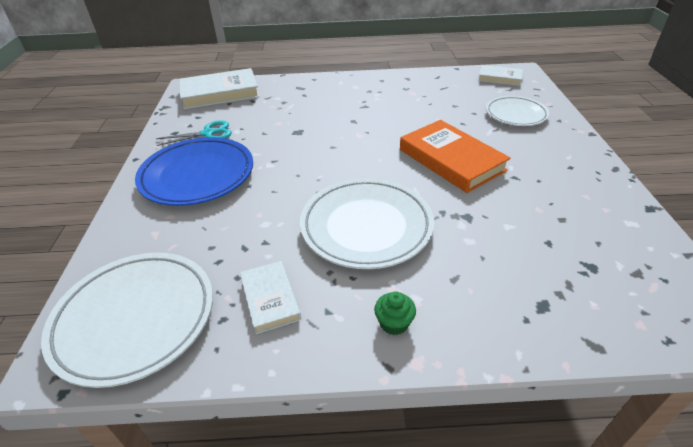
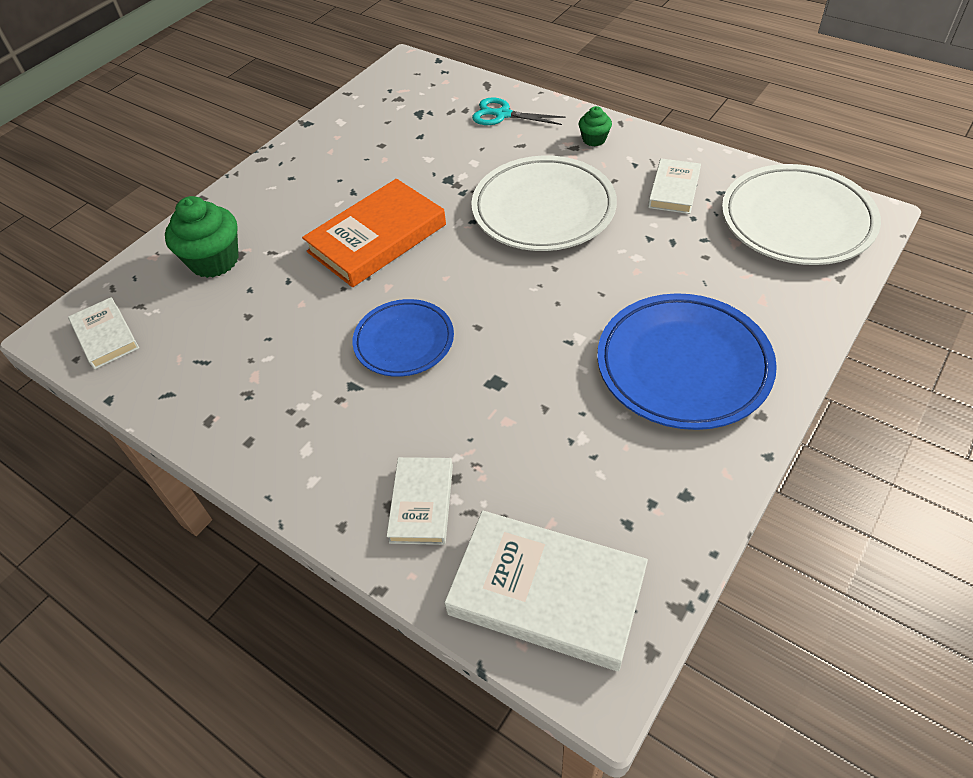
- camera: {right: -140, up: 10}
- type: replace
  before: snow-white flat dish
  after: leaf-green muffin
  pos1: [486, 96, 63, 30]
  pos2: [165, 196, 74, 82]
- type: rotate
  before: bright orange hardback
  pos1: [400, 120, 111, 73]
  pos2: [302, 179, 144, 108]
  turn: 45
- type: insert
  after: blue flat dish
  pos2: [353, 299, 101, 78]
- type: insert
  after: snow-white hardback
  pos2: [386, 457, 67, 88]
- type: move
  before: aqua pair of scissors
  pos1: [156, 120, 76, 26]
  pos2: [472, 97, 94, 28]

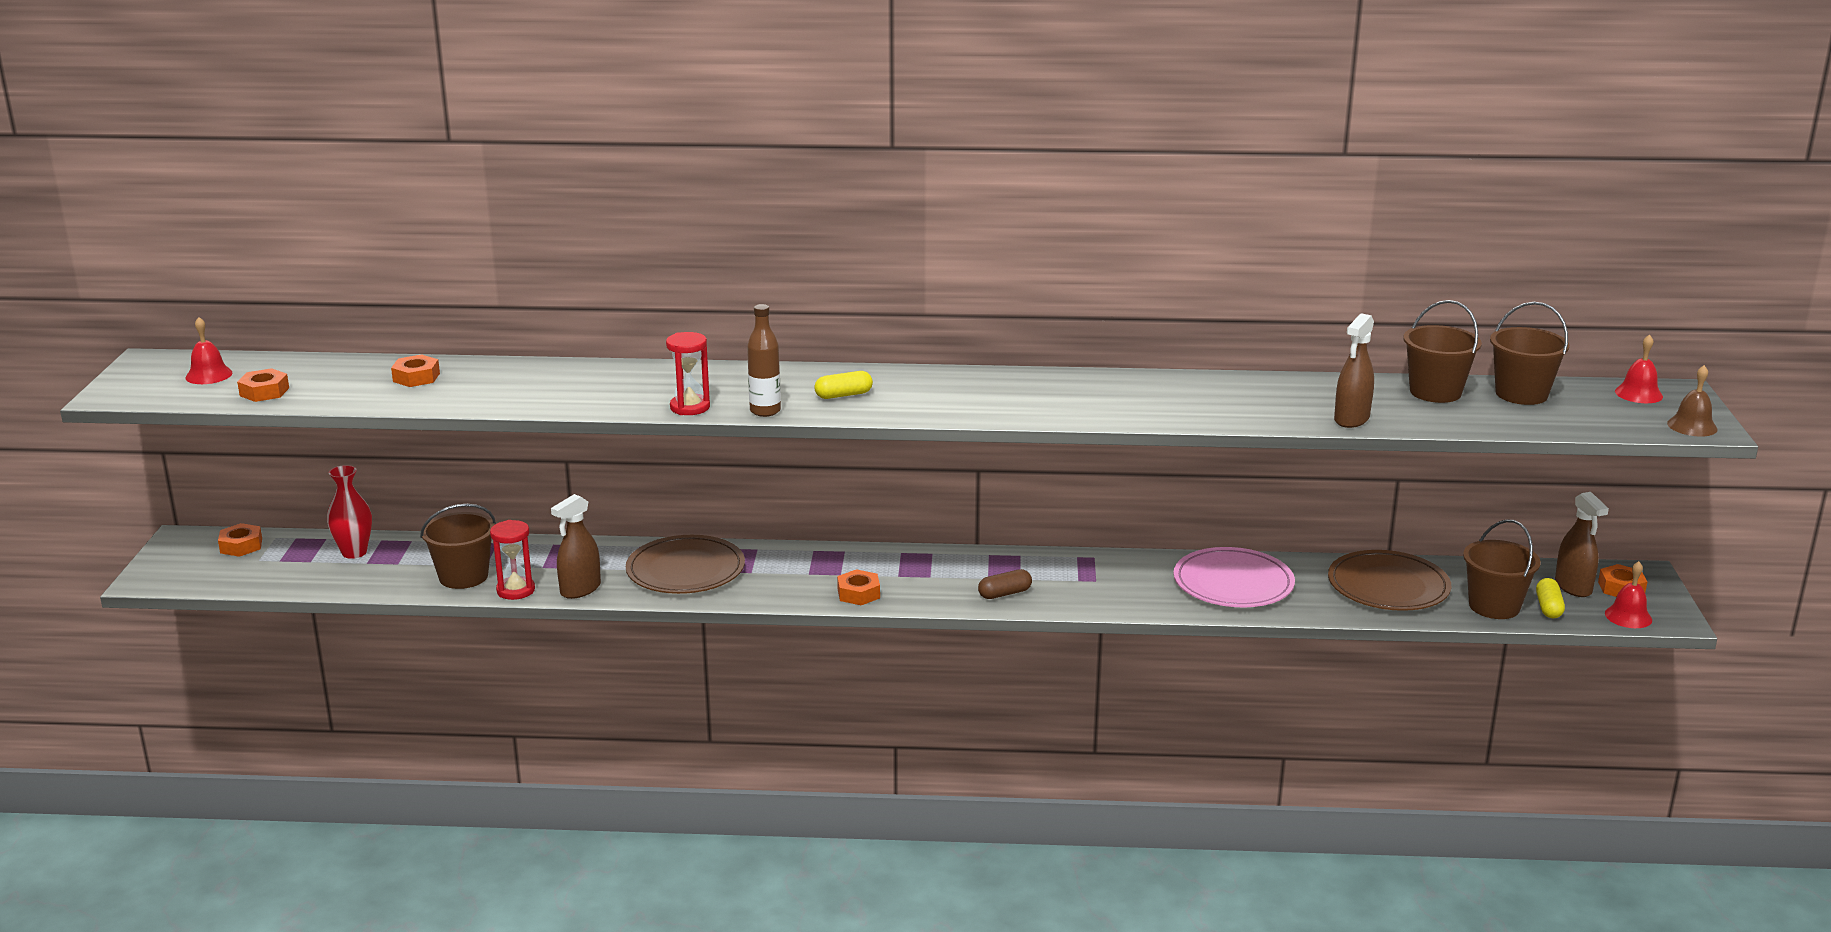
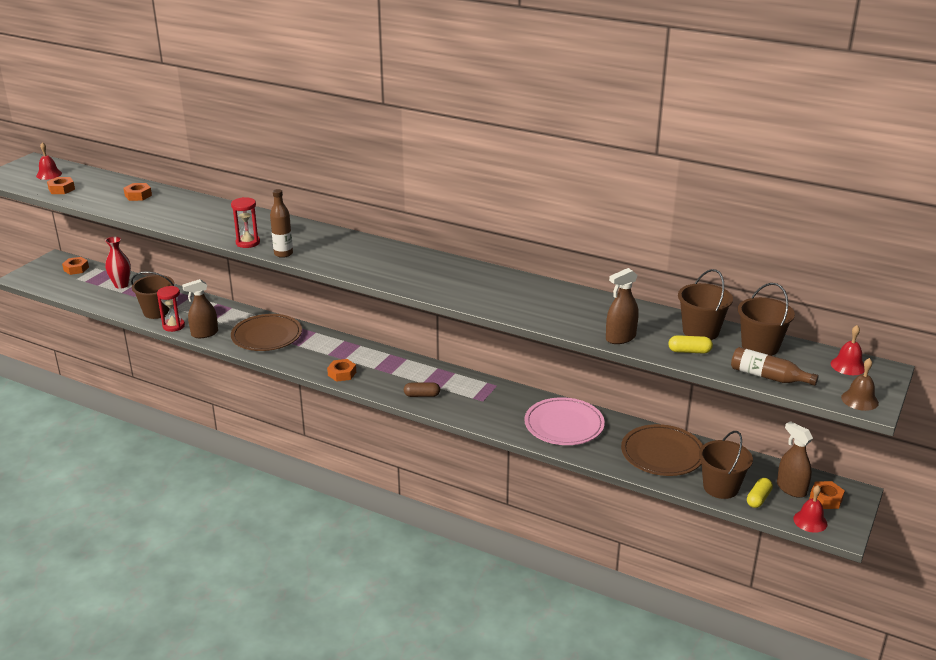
- camera: {right: 25, up: 5}
- type: move
  before: golden pill
  pos1: [814, 371, 59, 28]
  pos2: [668, 335, 45, 19]
- type: insert
  after: dark brown drink bottle
  pos2: [731, 347, 88, 39]
- type: rotate
  before: dark brown spray cleaner
  pos1: [1555, 492, 54, 105]
  pos2: [777, 421, 36, 77]
  turn: 135

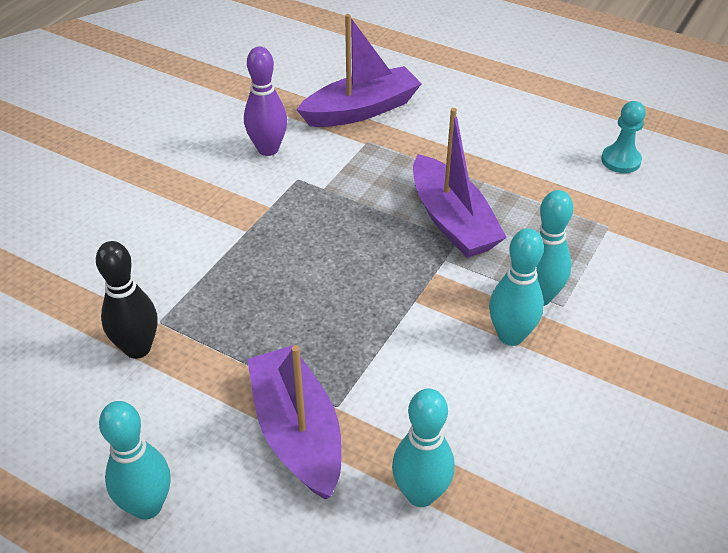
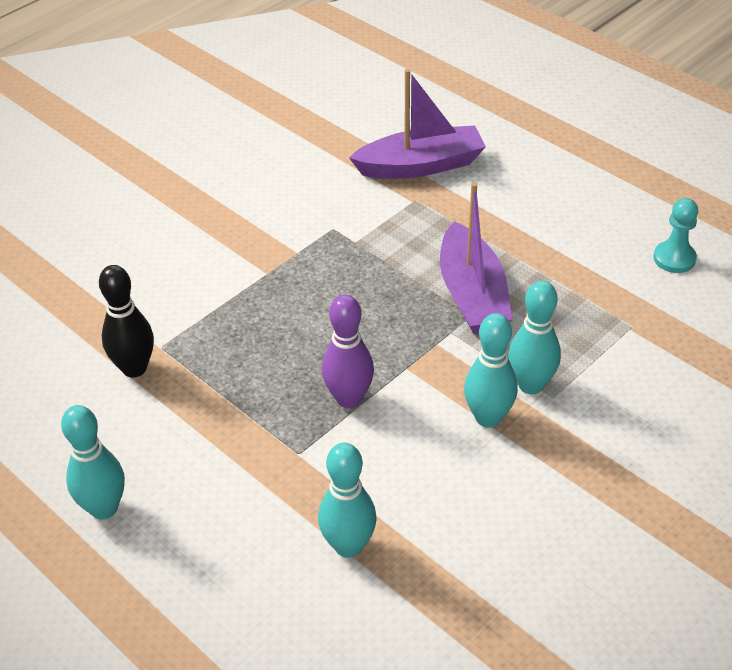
- camera: {right: 15, up: 0}
- type: move
  before: royal purple bowling pin
  pos1: [244, 46, 43, 110]
  pos2: [322, 295, 52, 113]
- type: delete
  before: royal purple toy boat
  pos1: [247, 345, 95, 155]

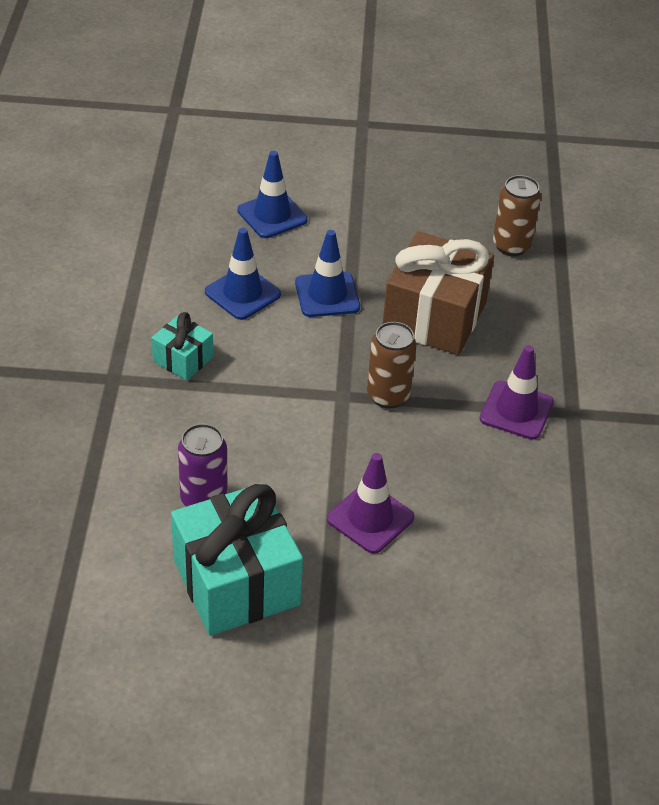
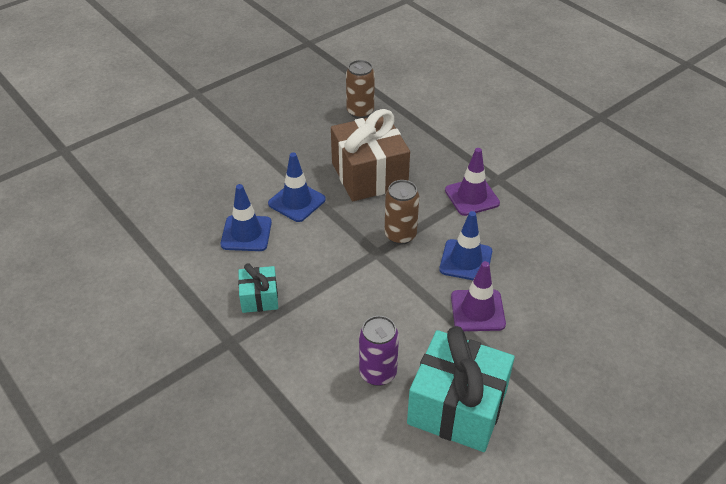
- camera: {right: -40, up: 0}
- type: move
  before: blue road cone
  pos1: [237, 151, 71, 87]
  pos2: [439, 211, 53, 69]

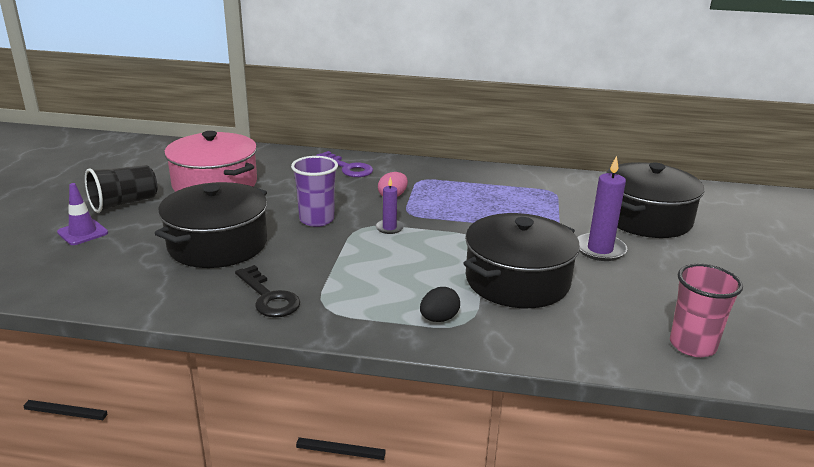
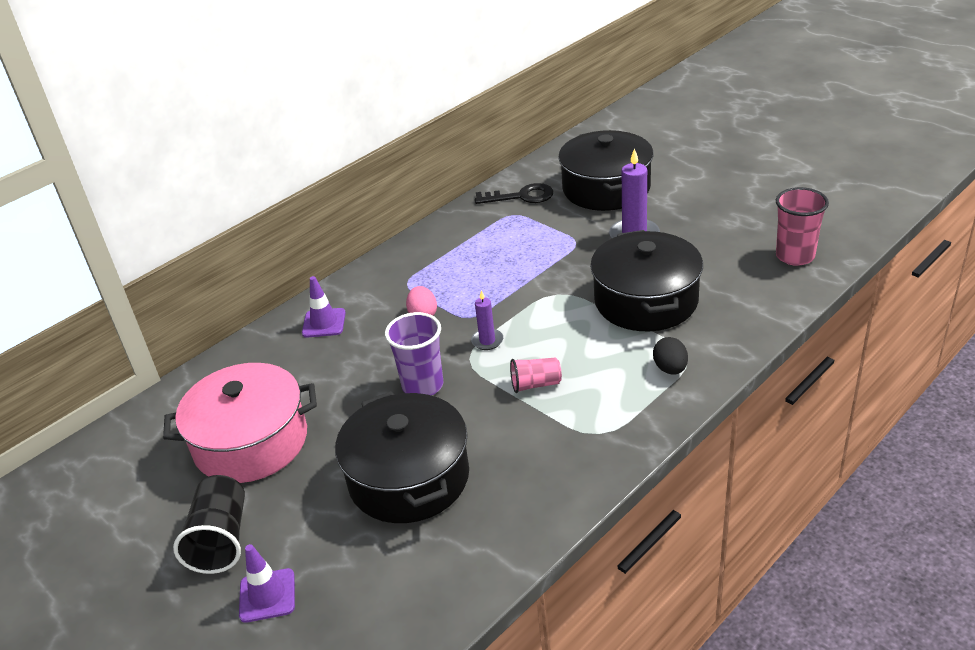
- camera: {right: -50, up: 10}
- type: replace
  before: royal purple latchkey
  after: royal purple road cone
  pos1: [316, 151, 57, 26]
  pos2: [302, 276, 44, 62]
- type: move
  before: ebony latchkey
  pos1: [235, 265, 65, 52]
  pos2: [475, 183, 78, 21]
- type: insert
  after: rose-pink cup
  pos2: [510, 358, 52, 35]

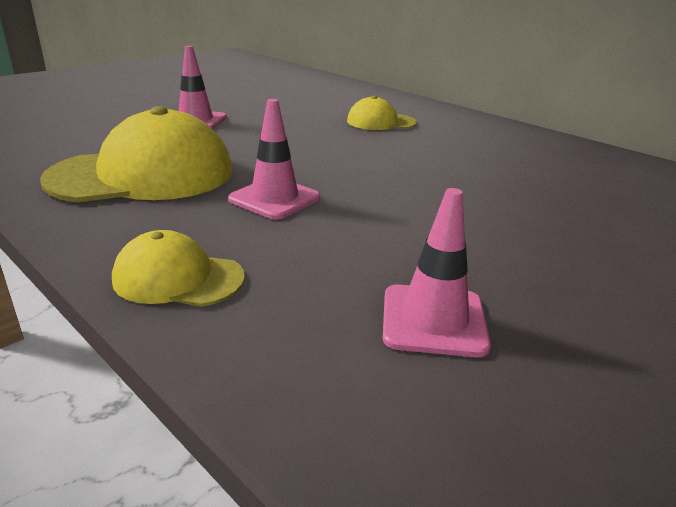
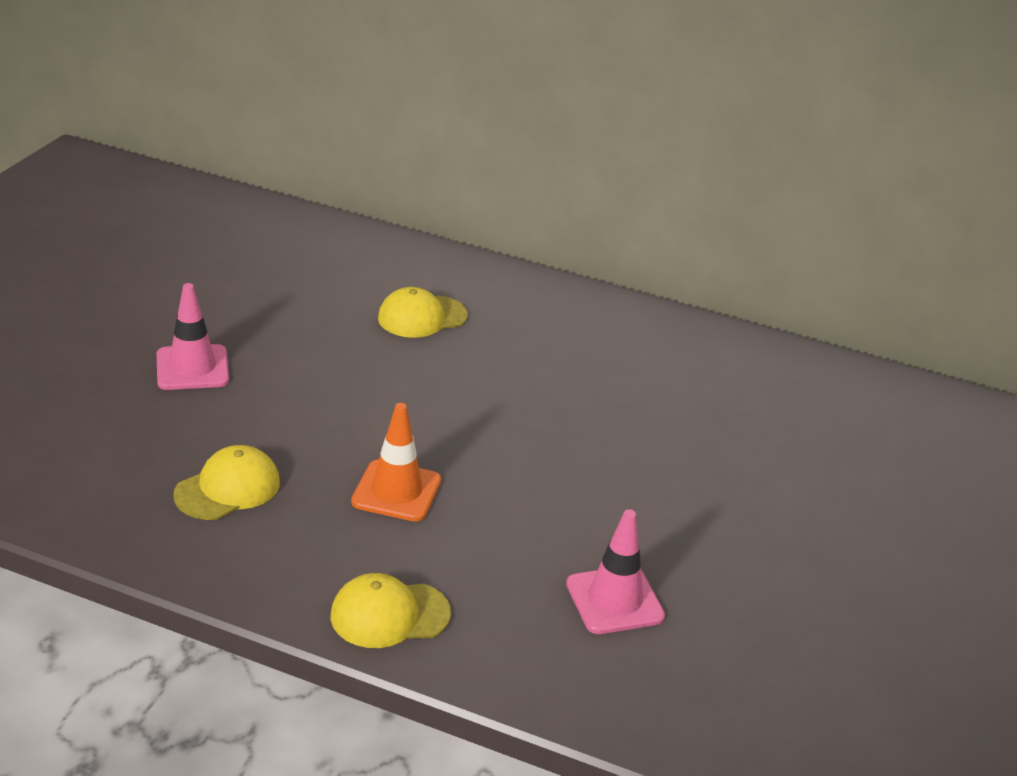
- camera: {right: -25, up: 5}
- type: resize
  before: golden peaked cap
  pos1: [40, 106, 193, 96]
  pos2: [173, 445, 107, 75]
  scale: 0.52
- type: recolor
  before: rose-pink road cone
  after: bright orange road cone
  pos1: [228, 99, 92, 121]
  pos2: [351, 403, 90, 119]

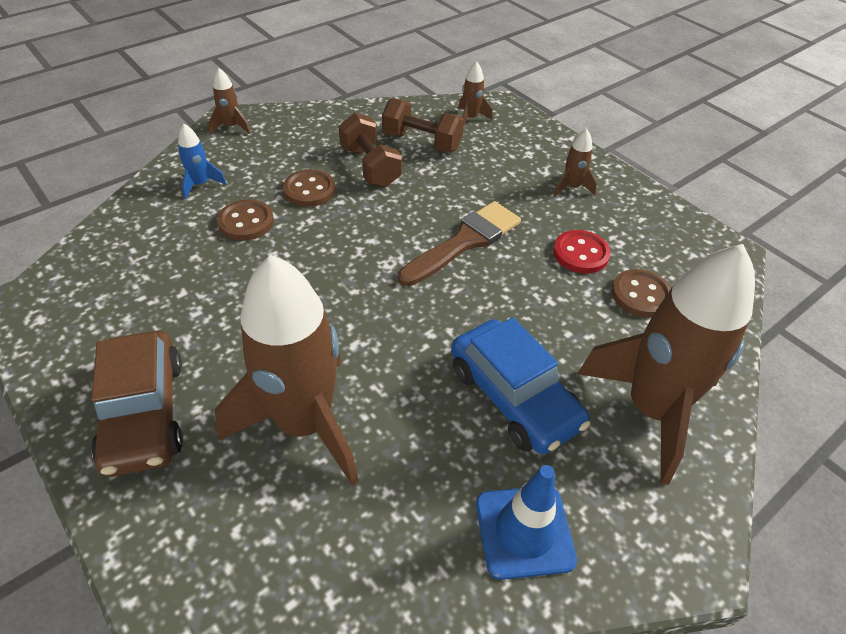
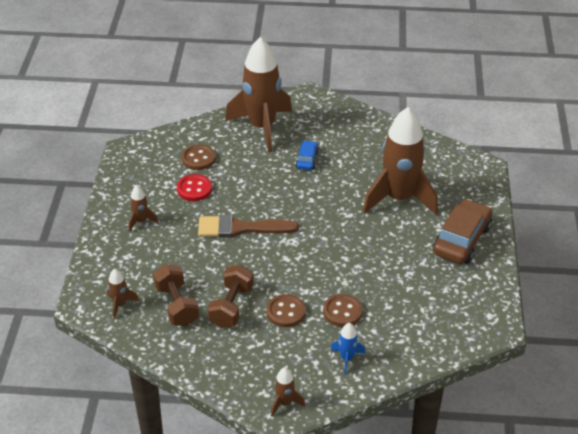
- camera: {right: -135, up: -5}
- type: resize
  before: blue car
  pos1: [451, 318, 139, 136]
  pos2: [296, 140, 23, 30]
  scale: 0.52
- type: delete
  before: blue road cone
  pos1: [476, 465, 101, 115]

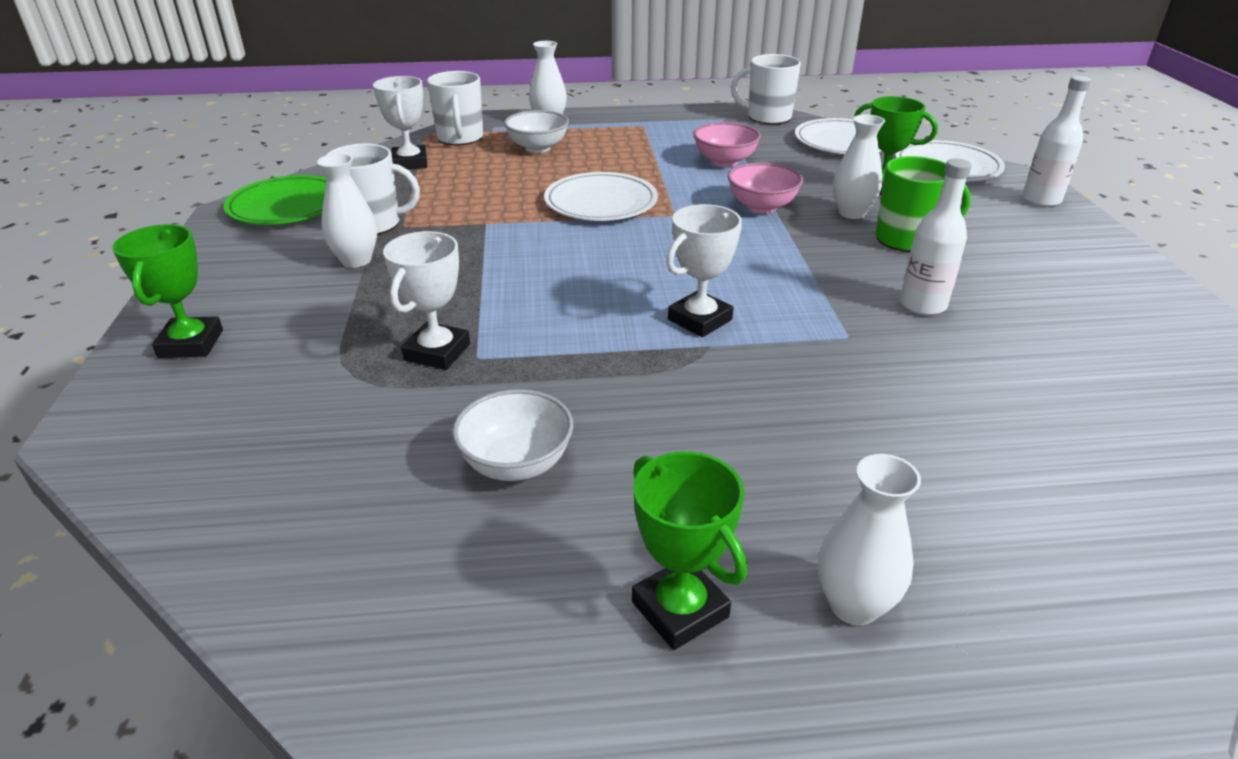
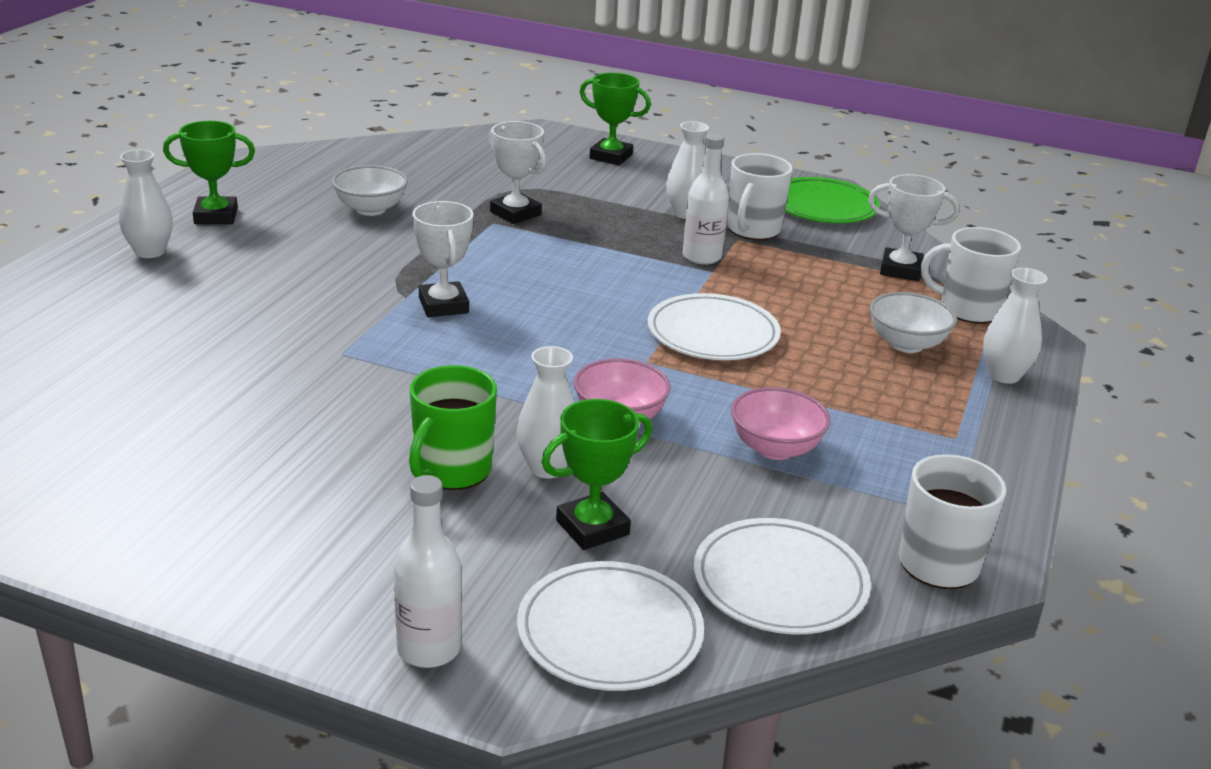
- camera: {right: 115, up: -5}
- type: move
  before: snow-white drink bottle
  pos1: [900, 159, 72, 156]
  pos2: [683, 133, 46, 132]

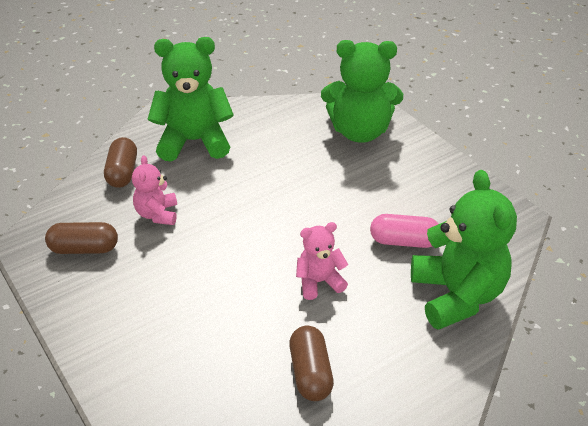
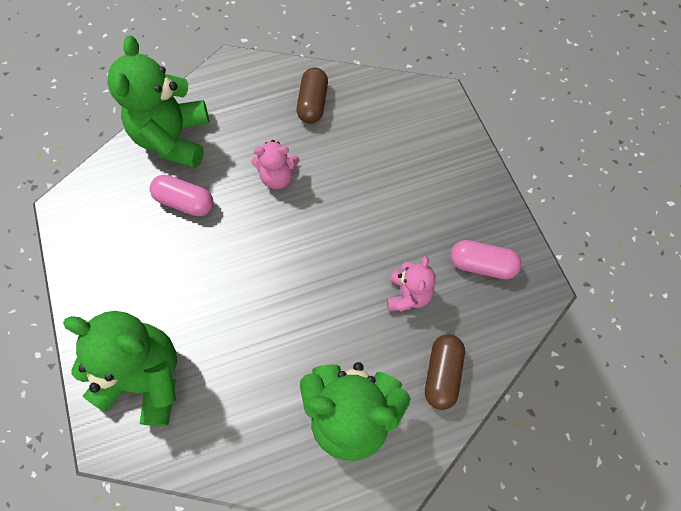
- camera: {right: -165, up: 25}
- type: recolor
  before: dark brown pill
  after: rose-pink pill
  pos1: [45, 222, 73, 32]
  pos2: [450, 240, 72, 39]

